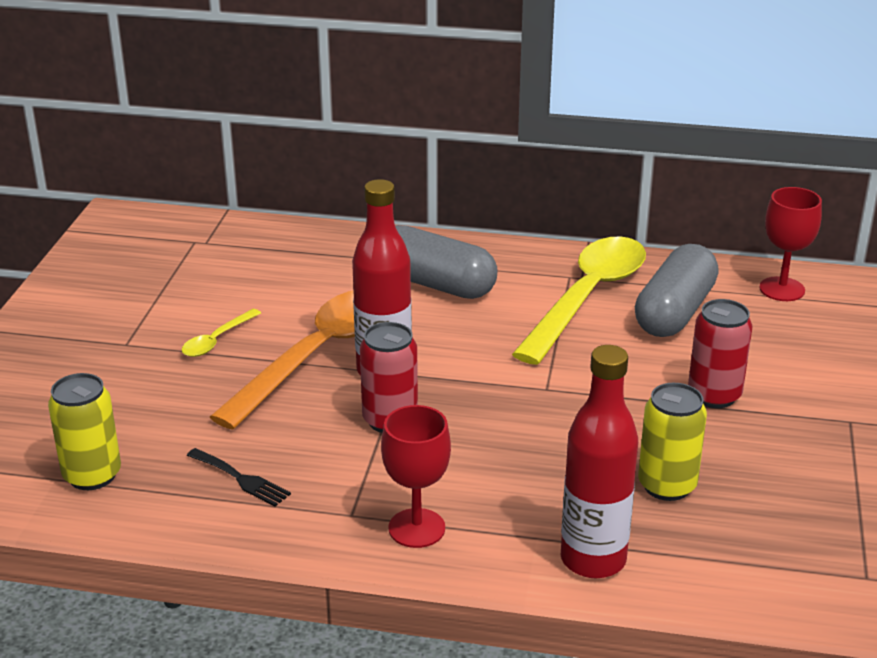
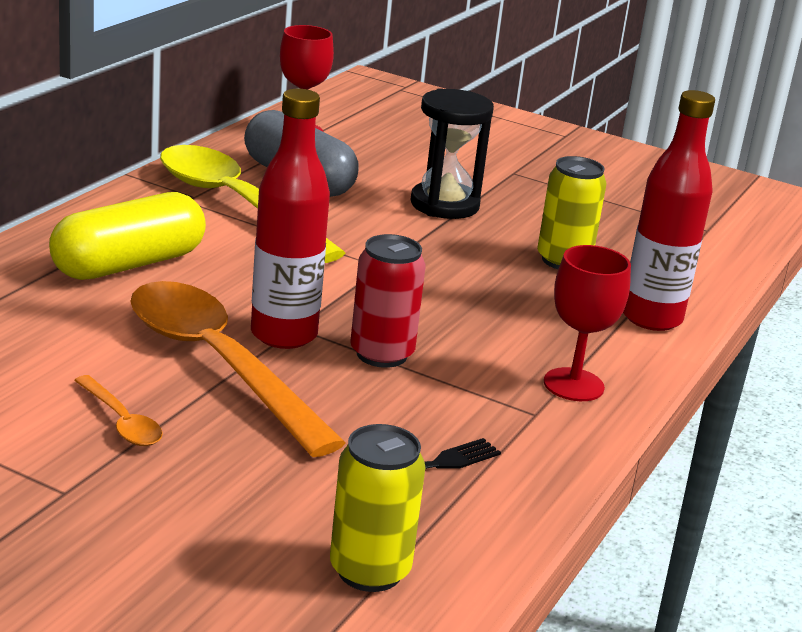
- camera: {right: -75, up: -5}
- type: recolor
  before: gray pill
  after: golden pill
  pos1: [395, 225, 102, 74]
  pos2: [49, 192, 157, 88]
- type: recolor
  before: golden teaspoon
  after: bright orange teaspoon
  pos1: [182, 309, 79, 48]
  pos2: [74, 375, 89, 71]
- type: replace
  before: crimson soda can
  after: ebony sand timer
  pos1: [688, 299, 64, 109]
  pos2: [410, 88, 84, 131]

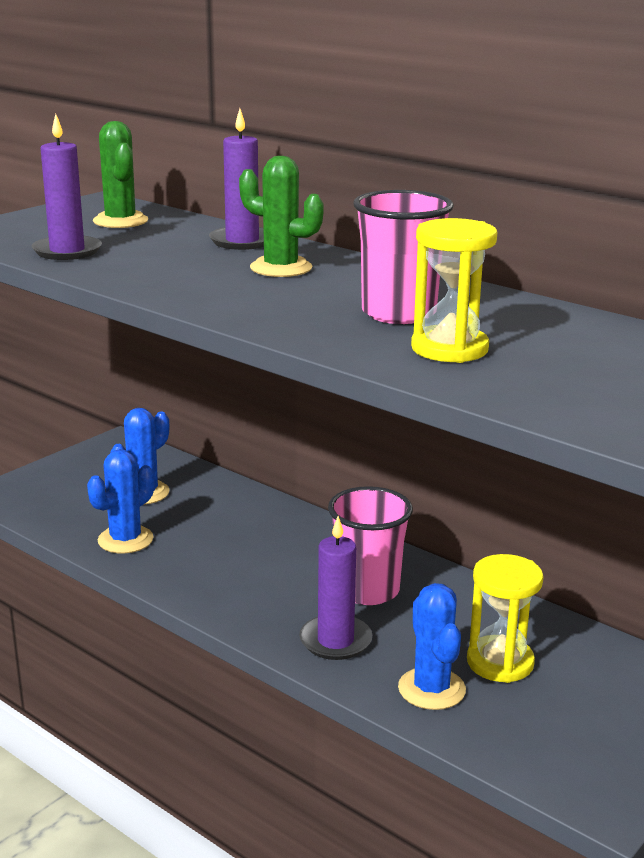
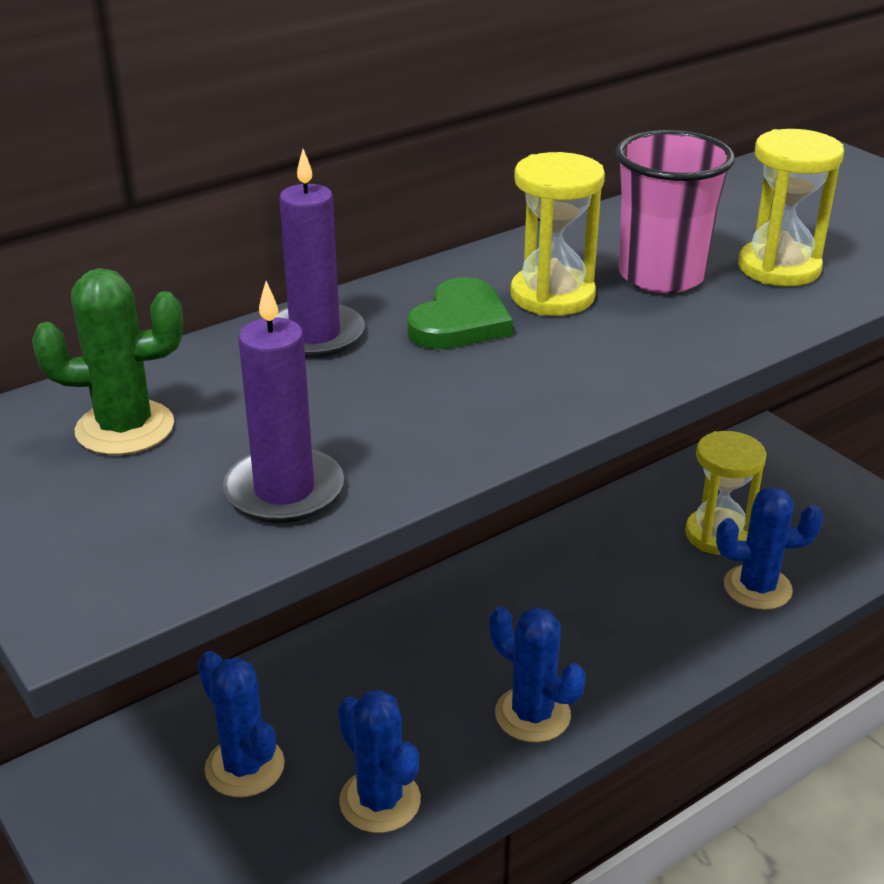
- camera: {right: -75, up: 10}
- type: replace
  before: leaf-green prickly plant
  after: leaf-green heart
  pos1: [239, 156, 85, 121]
  pos2: [407, 277, 106, 72]
- type: insert
  after: blue prickly plant
  pos2: [489, 607, 97, 135]
- type: insert
  after: golden sand timer
  pos2: [510, 152, 95, 164]
- type: delete
  before: royal purple wax candle
  pos1: [299, 516, 73, 144]
- type: delete
  before: rose-pink cup
  pos1: [328, 486, 85, 119]

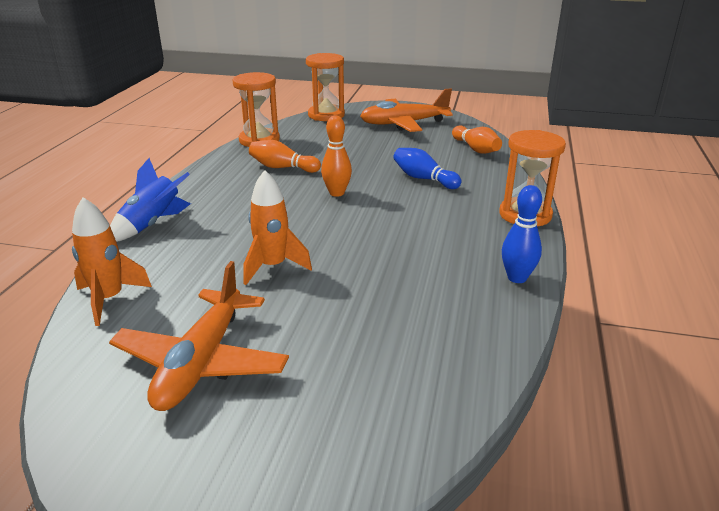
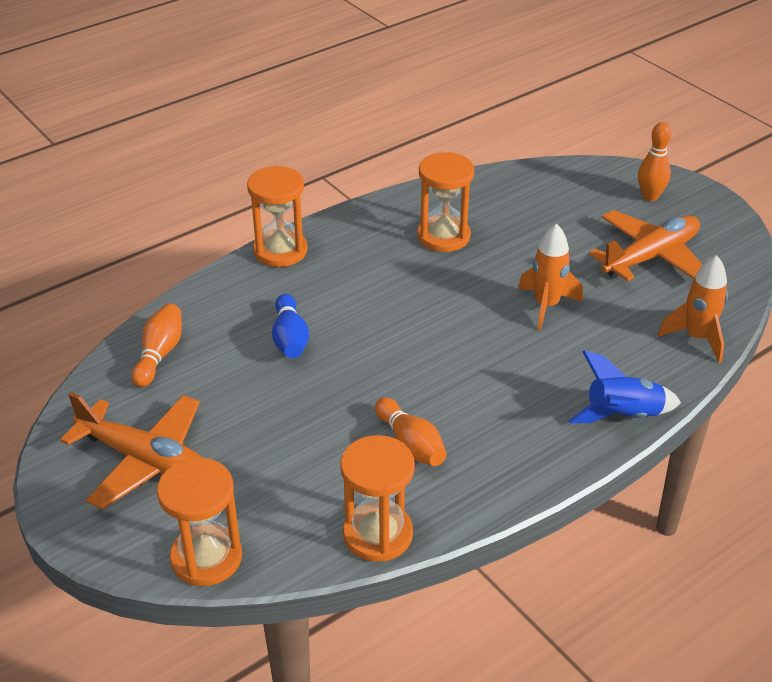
- camera: {right: -140, up: 10}
- type: insert
  after: bright orange sand timer
  pos2: [417, 152, 57, 100]
- type: move
  before: bright orange bowling pin
  pos1: [321, 115, 31, 82]
  pos2: [638, 122, 34, 79]
- type: delete
  before: blue bowling pin
  pos1: [502, 185, 40, 98]

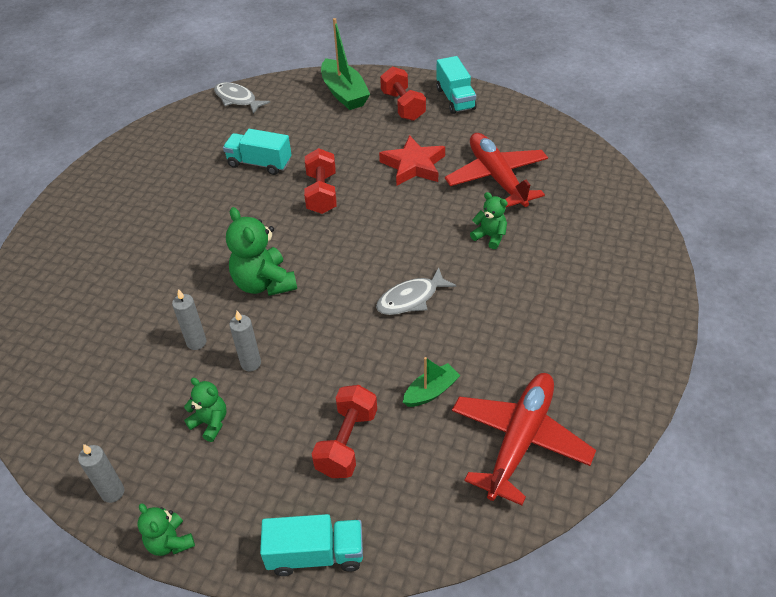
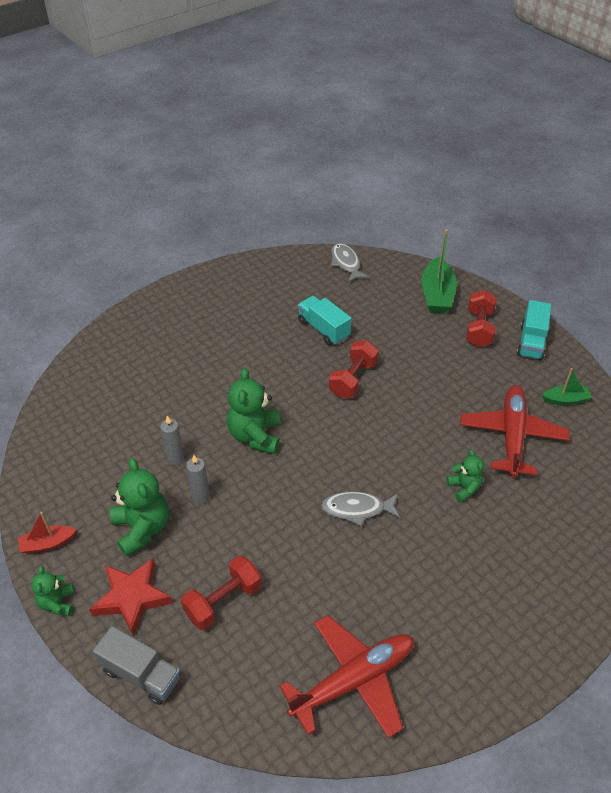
- camera: {right: 30, up: 0}
- type: replace
  before: gray wax candle
  after: crimson toy boat
  pos1: [78, 444, 46, 59]
  pos2: [18, 512, 59, 42]
- type: move
  before: crimson five-pointed star
  pos1: [379, 135, 66, 51]
  pos2: [89, 558, 84, 79]
- type: recolor
  before: aqua truck
  after: gray truck
  pos1: [260, 514, 103, 62]
  pos2: [93, 626, 87, 79]
- type: resize
  before: leaf-green teddy bear
  pos1: [184, 378, 43, 64]
  pos2: [110, 458, 59, 99]
  scale: 1.76
- type: move
  before: leaf-green toy boat
  pos1: [403, 357, 57, 50]
  pos2: [542, 368, 50, 37]

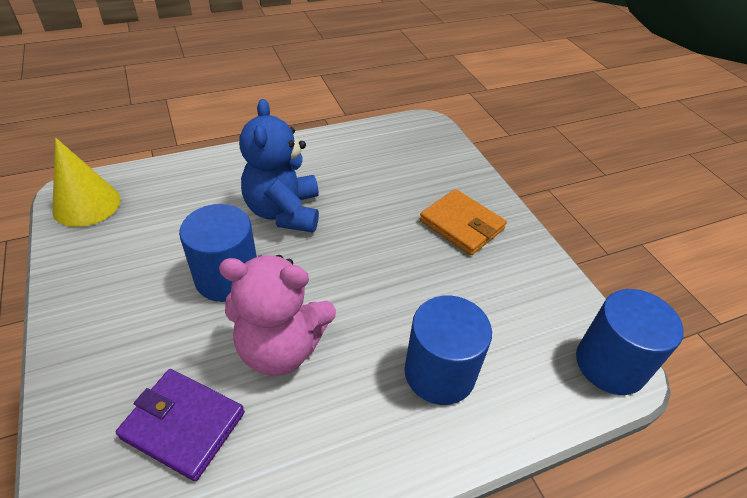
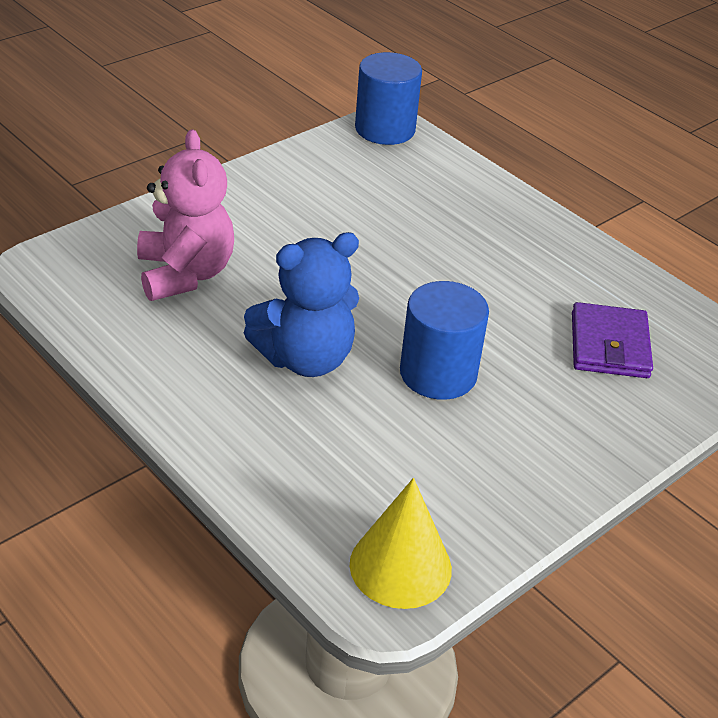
- camera: {right: -110, up: -5}
- type: move
  before: rose-pink teddy bear
  pos1: [219, 255, 117, 121]
  pos2: [137, 130, 97, 171]
- type: delete
  before: blue cylinder shape
  pos1: [404, 296, 88, 109]
- type: delete
  before: bright orange billfold
  pos1: [420, 189, 87, 66]

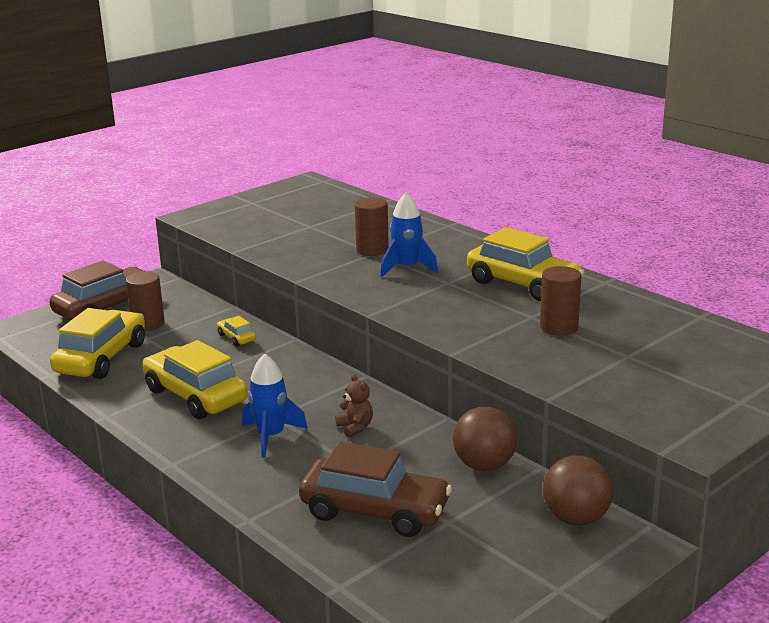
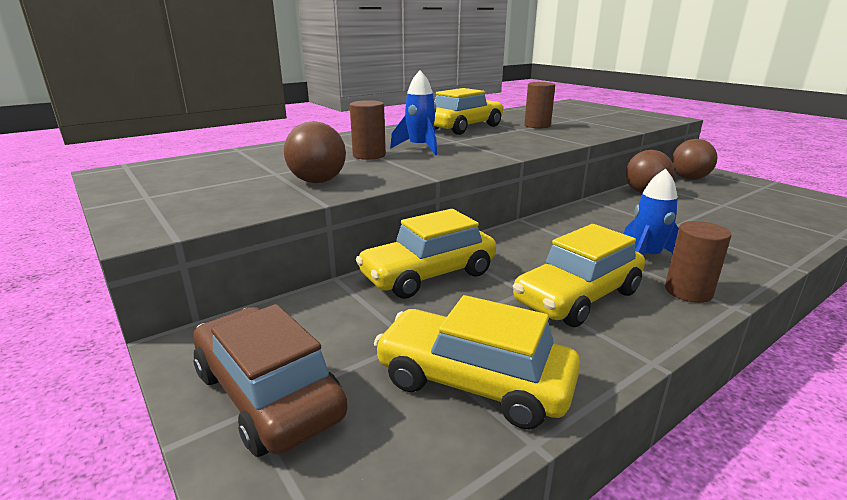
- camera: {right: -85, up: 0}
- type: insert
  after: dark brown play ball
  pos2: [284, 121, 62, 62]
- type: resize
  before: golden car
  pos1: [217, 316, 39, 31]
  pos2: [356, 209, 140, 90]
  scale: 2.26
- type: move
  before: dark brown cylinder shape
  pos1: [126, 271, 39, 60]
  pos2: [665, 221, 67, 82]
- type: delete
  before: dark brown car
  pos1: [299, 441, 153, 96]
- type: delete
  before: dark brown teddy bear
  pos1: [335, 374, 38, 64]

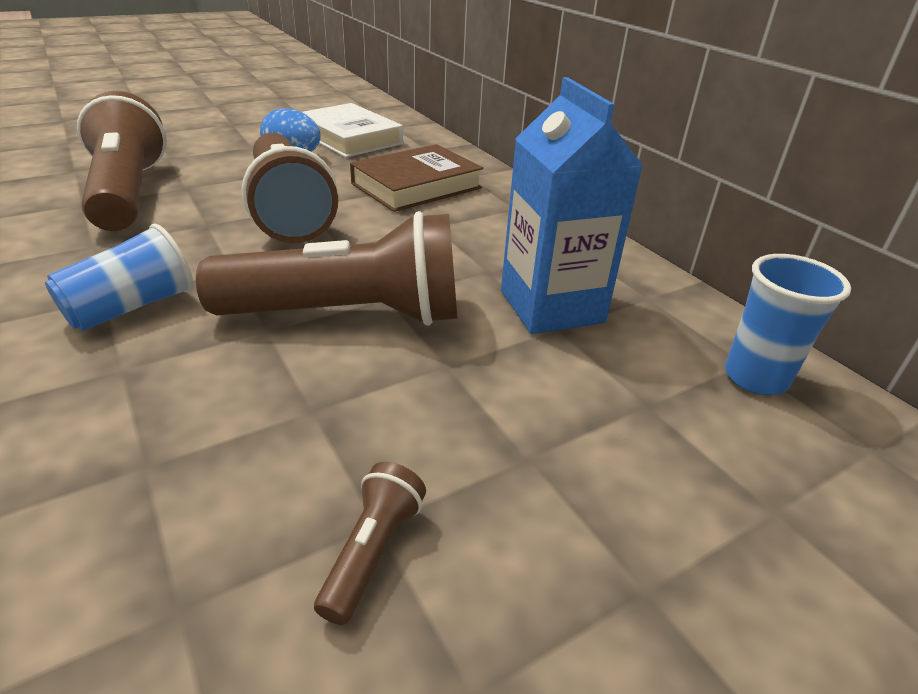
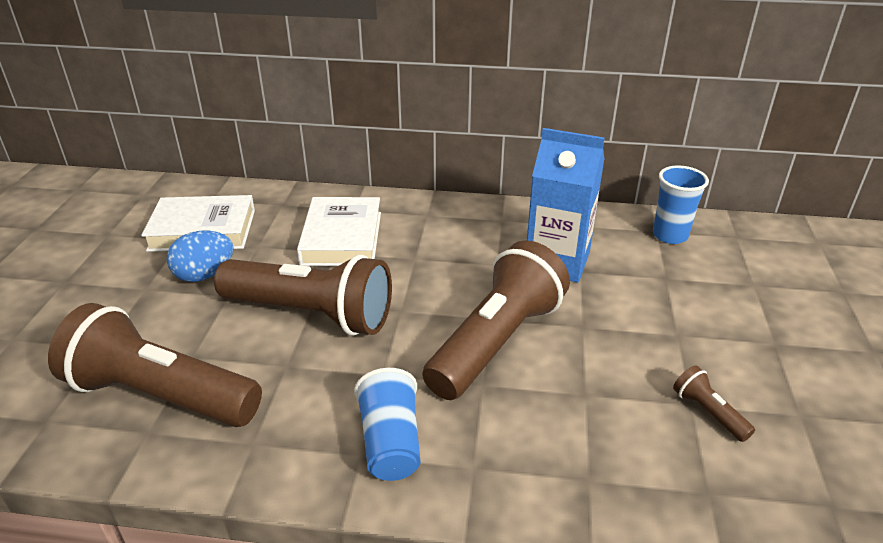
- camera: {right: -50, up: 0}
- type: recolor
  before: dark brown hardback
  after: snow-white hardback
  pos1: [350, 144, 133, 68]
  pos2: [297, 197, 84, 69]

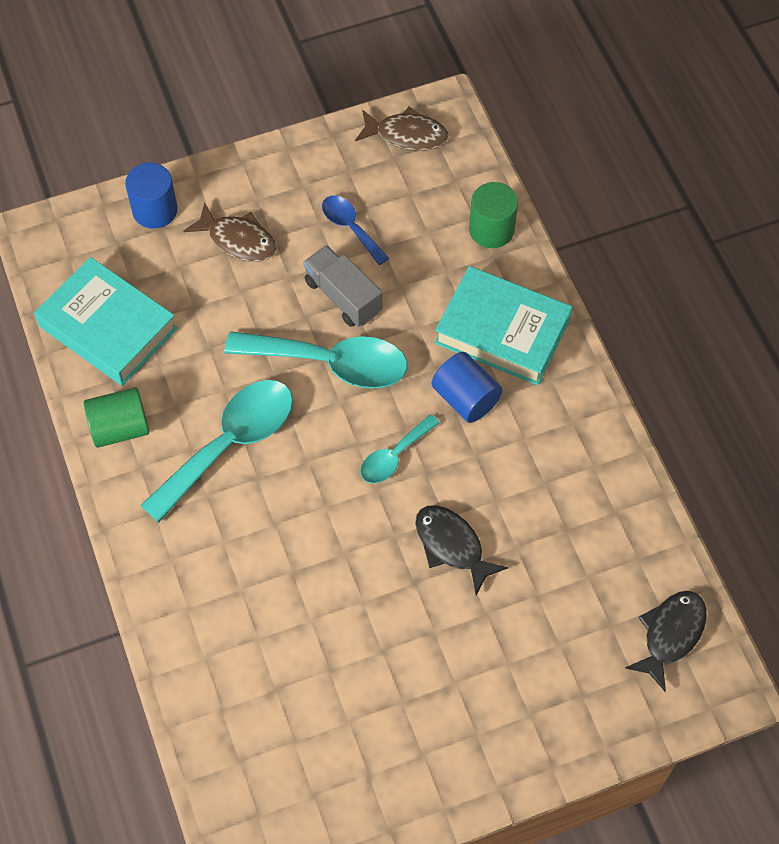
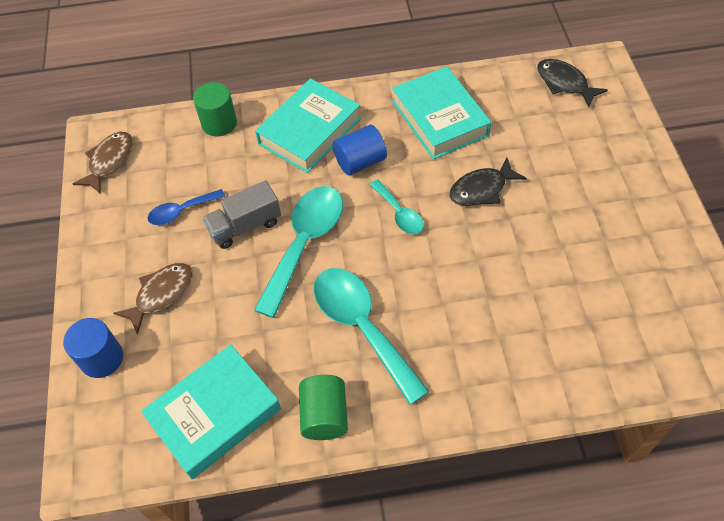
- camera: {right: -75, up: -5}
- type: insert
  after: aqua hardback
  pos2: [392, 66, 99, 93]

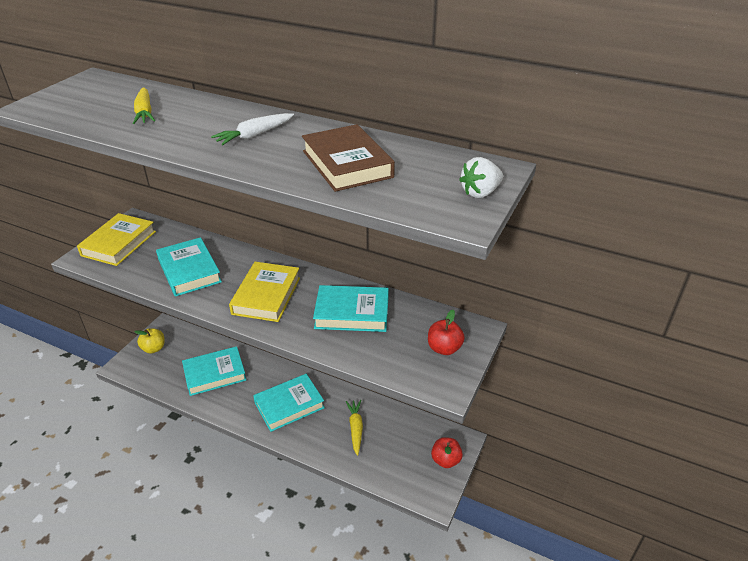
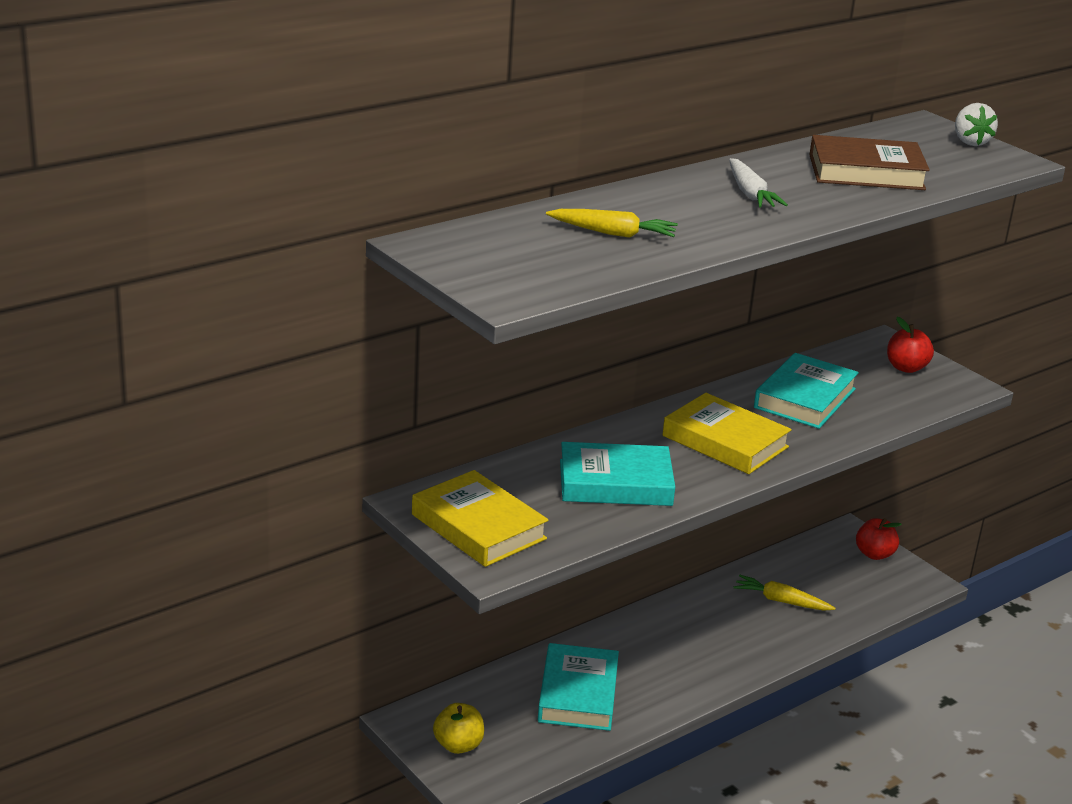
- camera: {right: -65, up: -10}
- type: delete
  before: aqua hardback
  pos1: [253, 374, 72, 58]

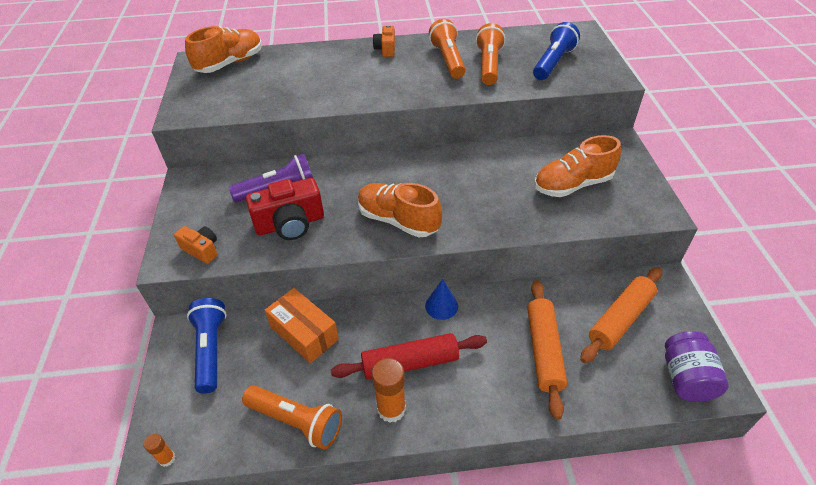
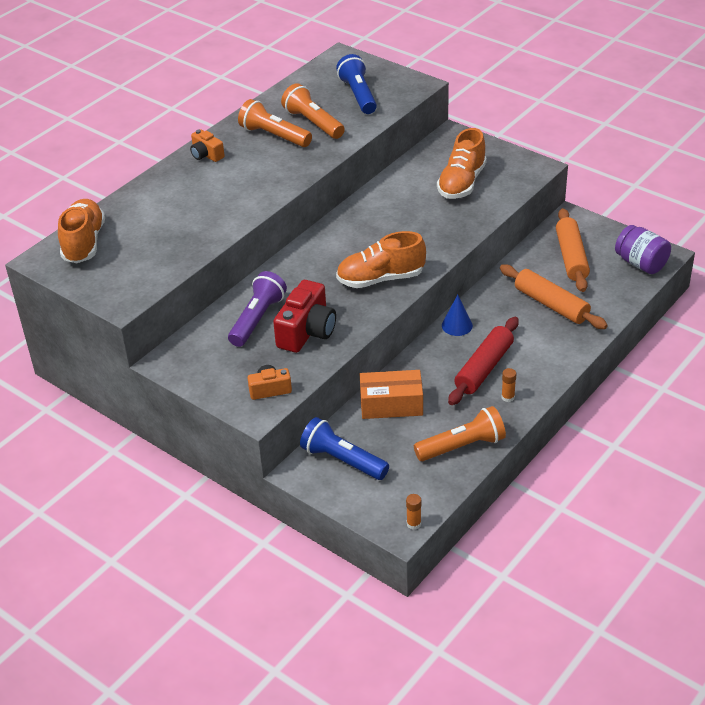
- camera: {right: -45, up: -5}
- type: resize
  before: bright orange stick of glue
  pos1: [372, 358, 34, 65]
  pos2: [501, 368, 15, 34]
  scale: 0.53

